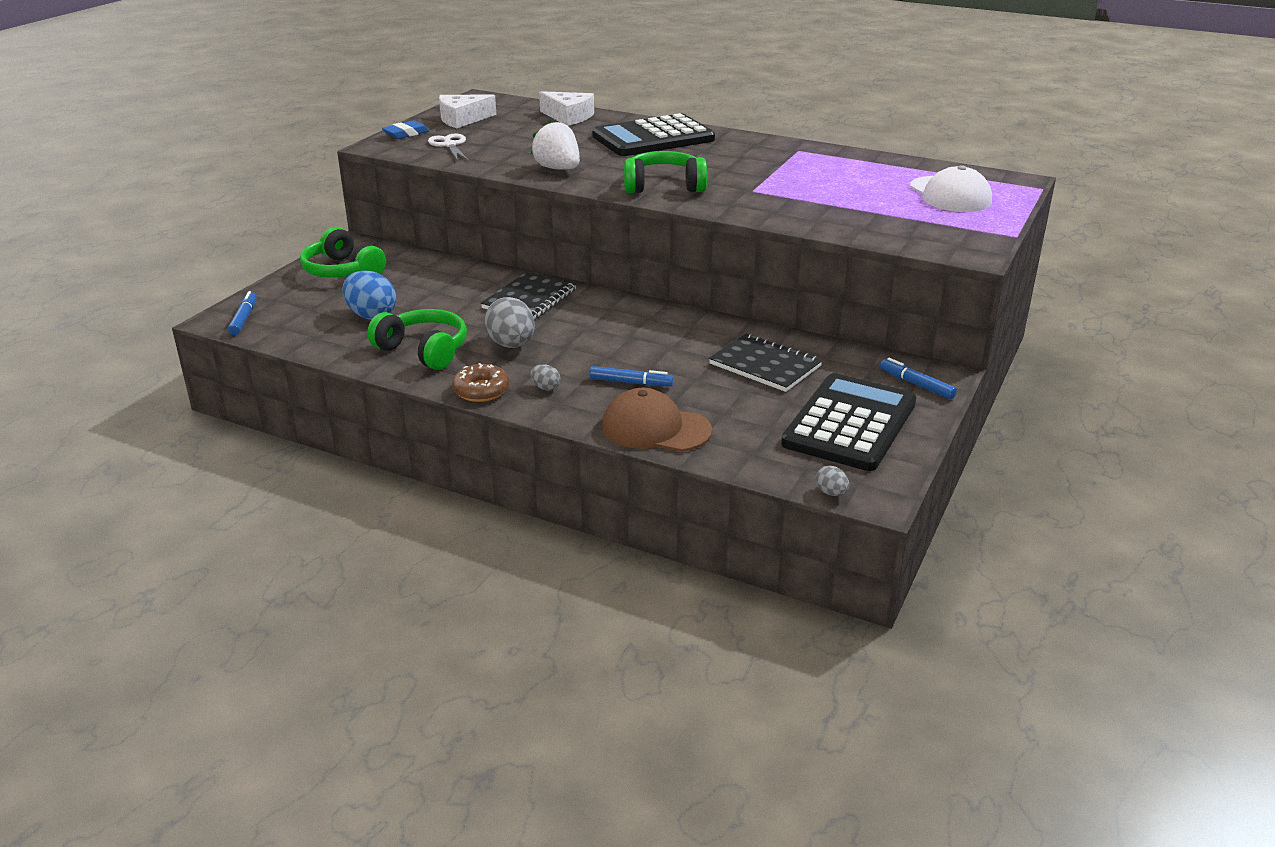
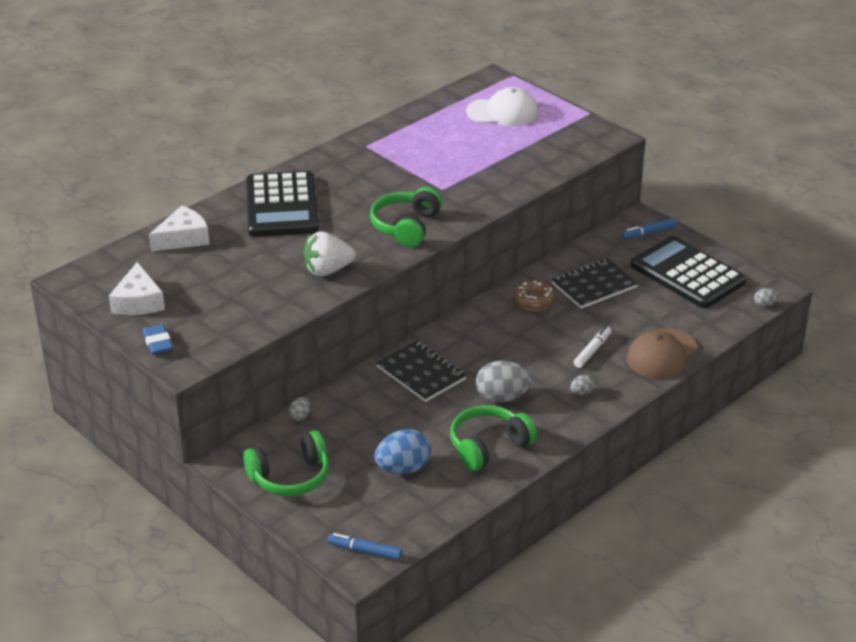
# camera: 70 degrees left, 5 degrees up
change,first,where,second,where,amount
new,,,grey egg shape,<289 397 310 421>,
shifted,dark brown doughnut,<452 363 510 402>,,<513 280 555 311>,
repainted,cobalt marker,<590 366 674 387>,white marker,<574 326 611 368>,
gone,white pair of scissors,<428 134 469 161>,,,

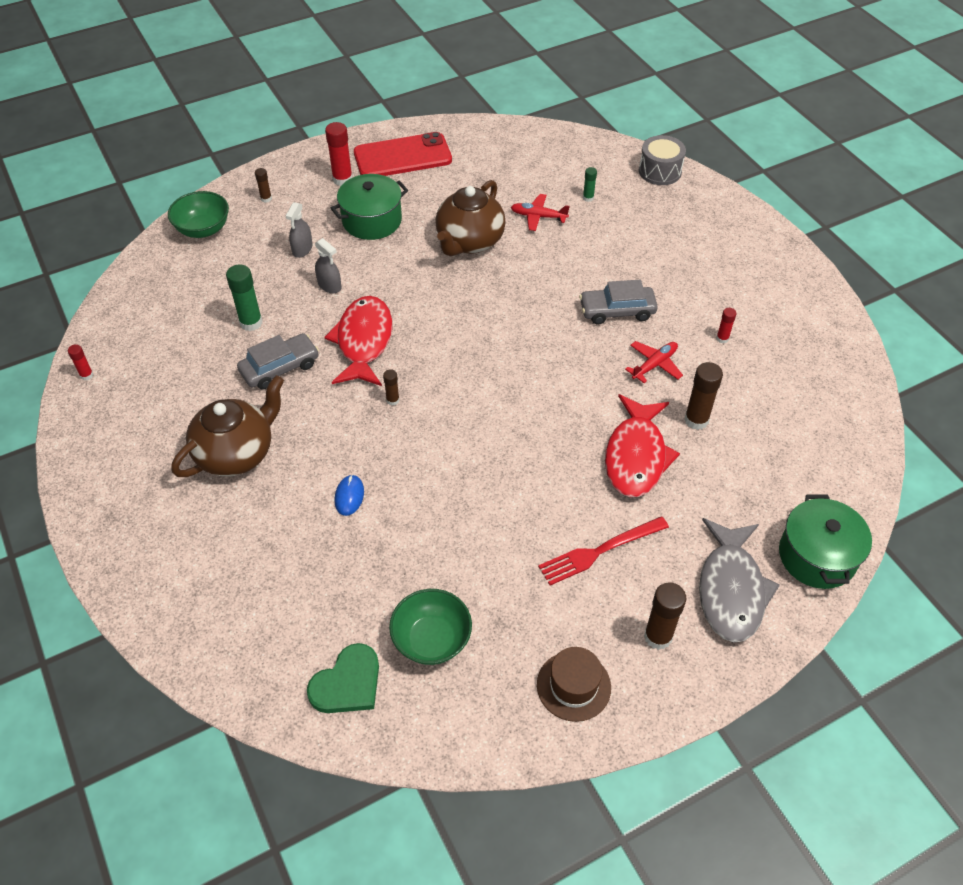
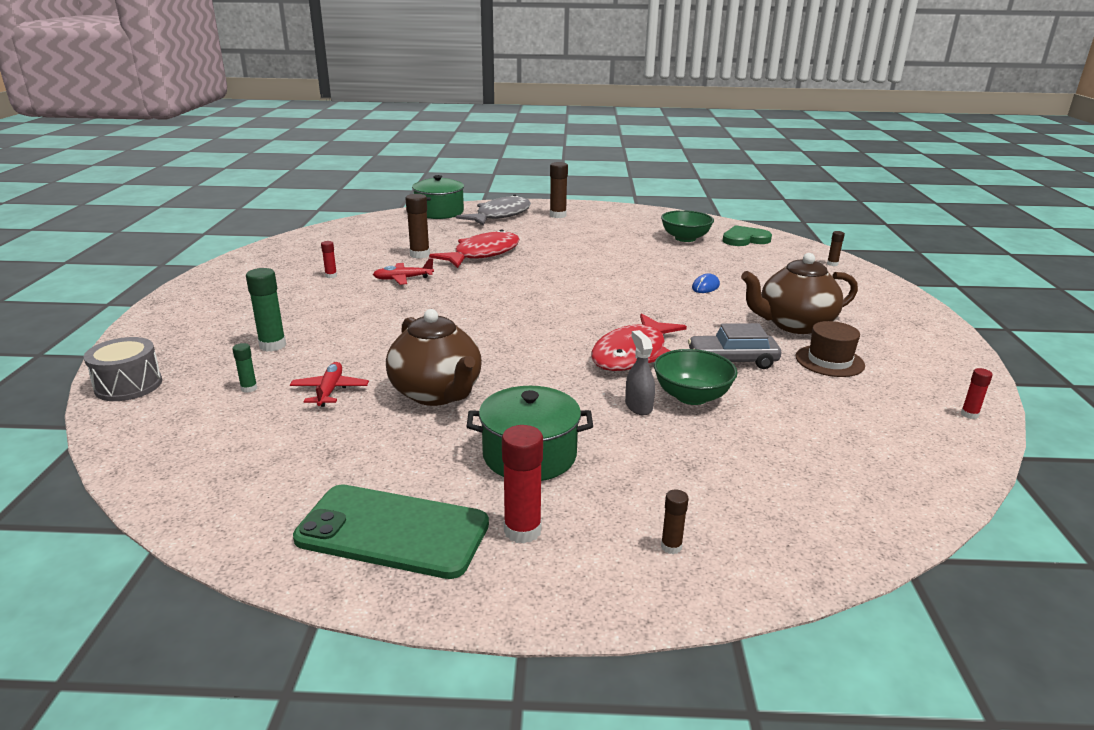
# camera: 150 degrees left, 25 degrees down
change,first,where,second,where,amount
shifted,emerald glue stick,<226 264 262 331>,,<246 268 286 352>,
rotated,crimson aeroplane,<511 194 570 231>,,<290 362 369 407>,135 degrees counterclockwise
repainted,crimson mobile phone,<354 132 452 176>,emerald mobile phone,<293 484 489 579>,
rotated,dark brown tea pot,<435 180 506 256>,,<386 309 482 406>,90 degrees clockwise
shifted,emerald serving bowl,<168 191 229 238>,,<654 349 738 405>,
shifted,dark brown hat,<537 647 611 722>,,<796 321 865 377>,
shifted,dark brown glue stick,<383 369 399 405>,,<827 231 845 266>,
gone,grey sprayer,<286 202 313 258>,,,
gone,crimson fork,<538 516 669 585>,,,
gone,grey toy car,<579 280 658 325>,,,

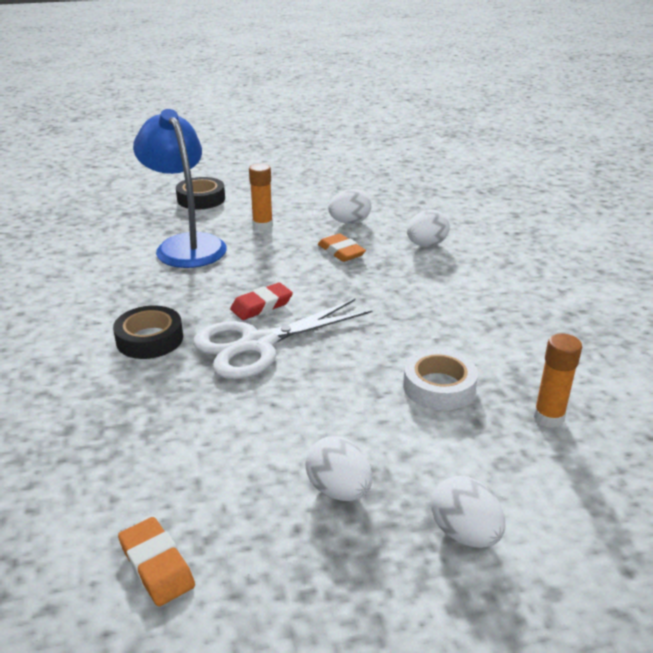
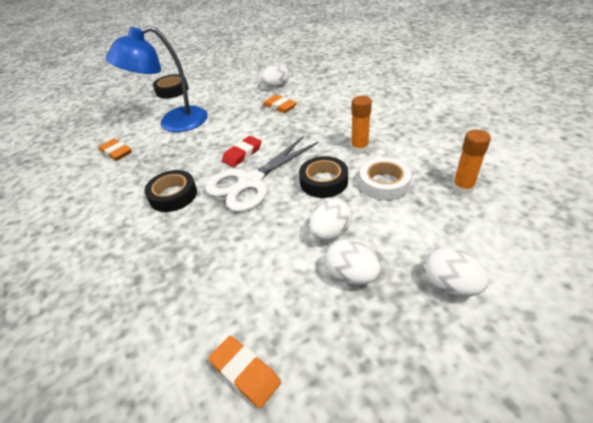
# camera: 10 degrees left, 10 degrees up
change,first,where,second,where,amount
new,,,bright orange gum eraser,<99 138 132 161>,
rotated,cobalt reading lamp,<133 109 227 268>,,<106 26 208 132>,75 degrees counterclockwise
new,,,black tape,<299 156 348 198>,
shifted,white egg shape,<407 209 450 247>,,<309 198 352 241>,
shifted,bright orange glue stick,<249 163 273 230>,,<351 96 372 154>,

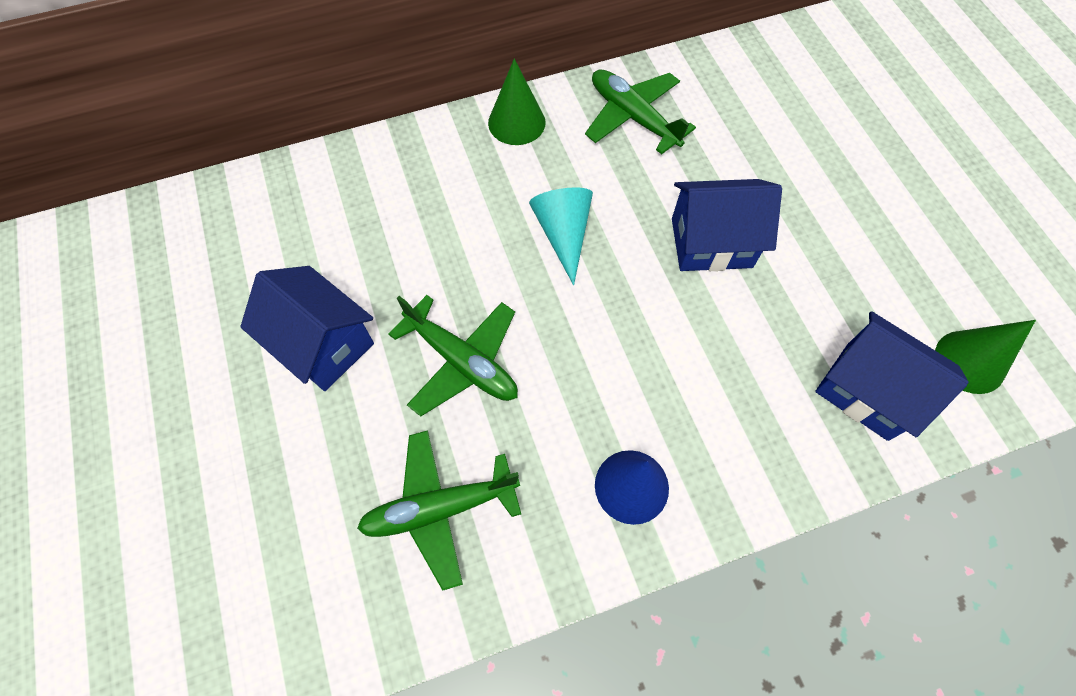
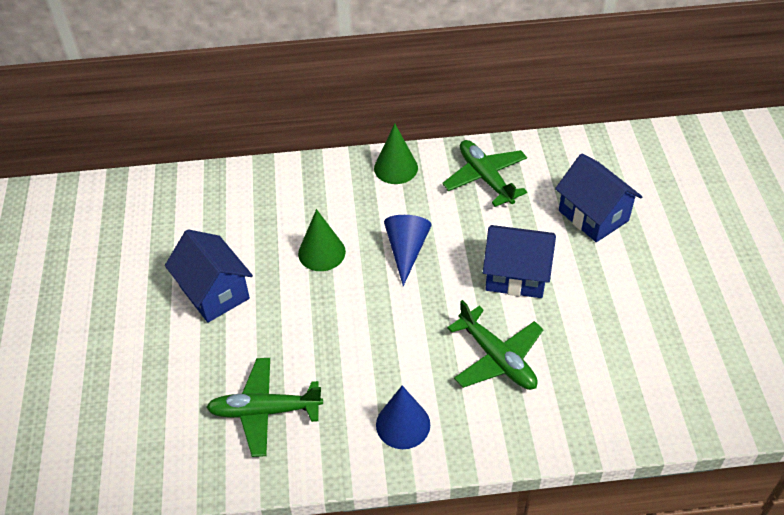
# camera: 15 degrees right, 15 degrees down
change,first,where,second,where,amount
shifted,emerald solid cone,<935 320 1036 394>,,<298 209 346 271>,
repainted,turquoise solid cone,<529 187 593 285>,cobalt solid cone,<384 215 432 286>,
shifted,emerald aeroplane,<388 295 518 417>,,<447 300 544 390>,
shifted,cobalt toy house,<815 311 969 441>,,<555 153 642 242>,

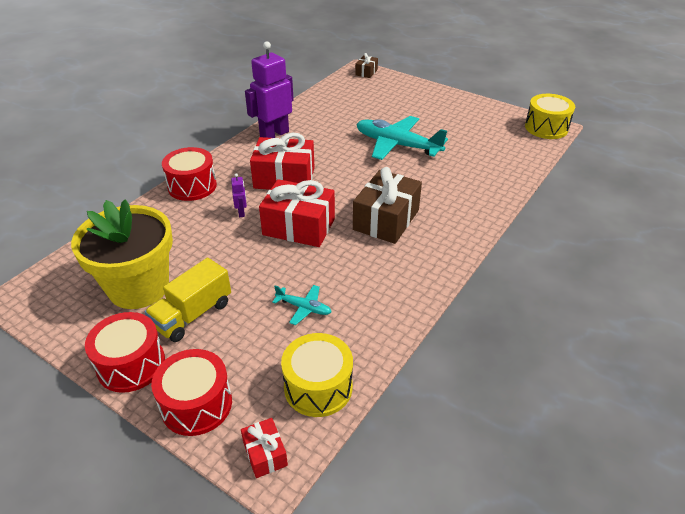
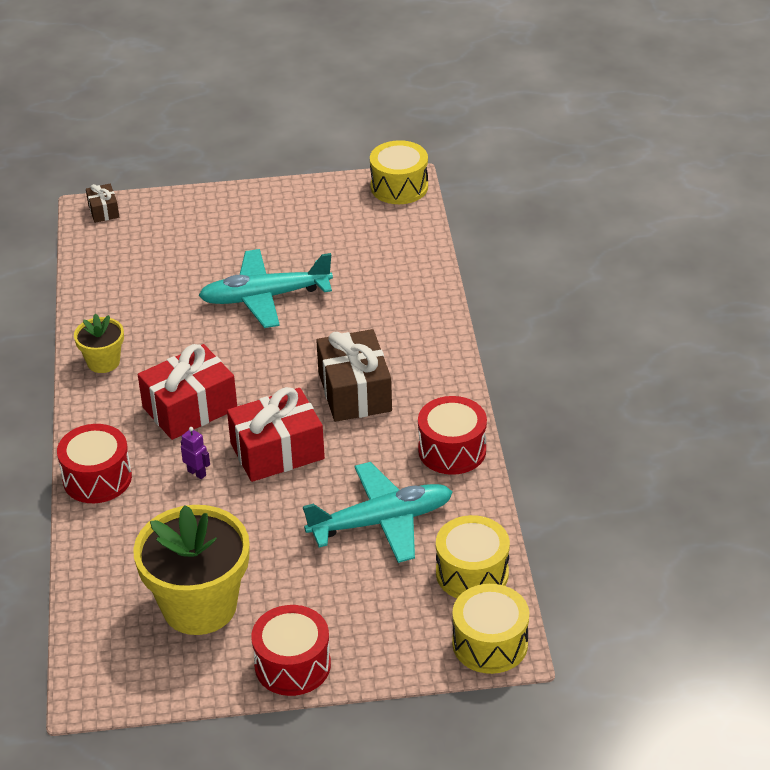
# camera: 40 degrees left, 0 degrees up
change,first,where,second,where,amount
swapped,purple robot,<245 41 294 138>,bright yellow potted plant,<74 314 124 373>,
scaled,turquoise aeroplane,<272 285 331 325>,,<303 462 453 563>,x2.14
shifted,crimson snare drum,<151 349 232 436>,,<418 396 487 475>,
swapped,crimson present,<241 418 288 478>,bright yellow snare drum,<452 584 529 674>,
gone,bright yellow truck,<144 258 231 342>,,,

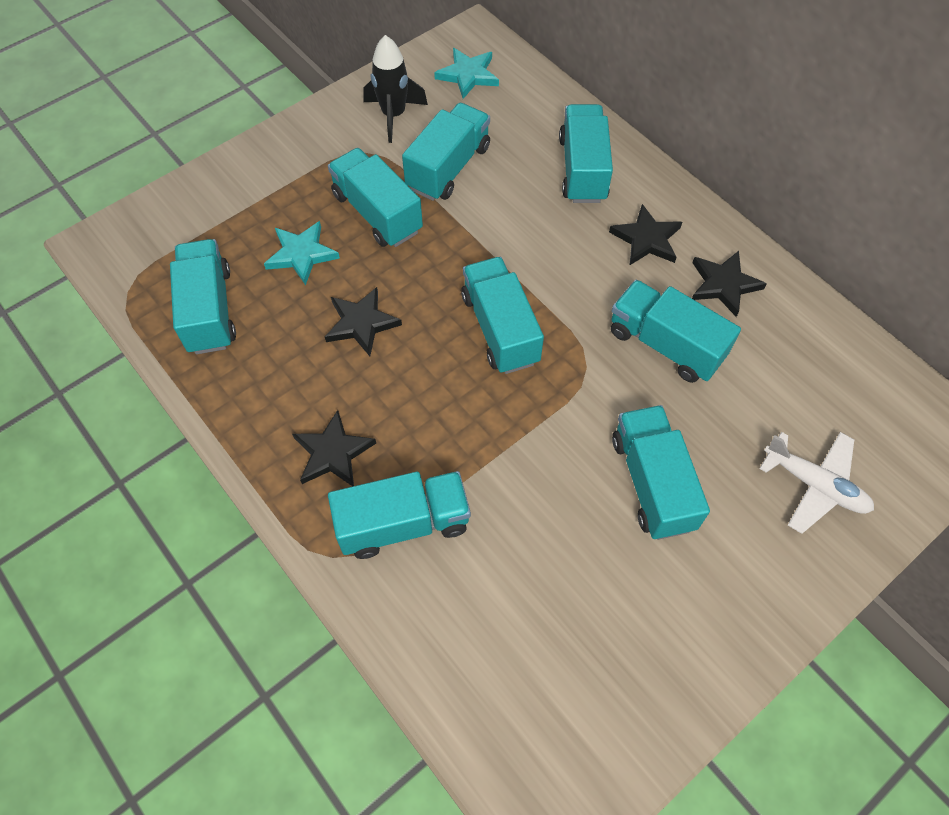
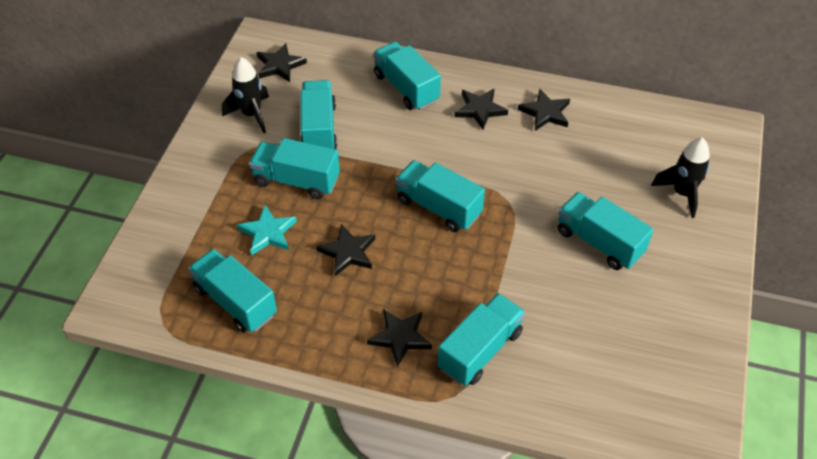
# camera: 35 degrees left, 10 degrees down
change,first,where,second,where,amount
repainted,turquoise star,<434 48 499 99>,black star,<257 43 307 82>,
swapped,white aeroplane,<759 432 874 534>,black rocket,<651 137 710 218>,
gone,turquoise truck,<611 280 741 383>,,,

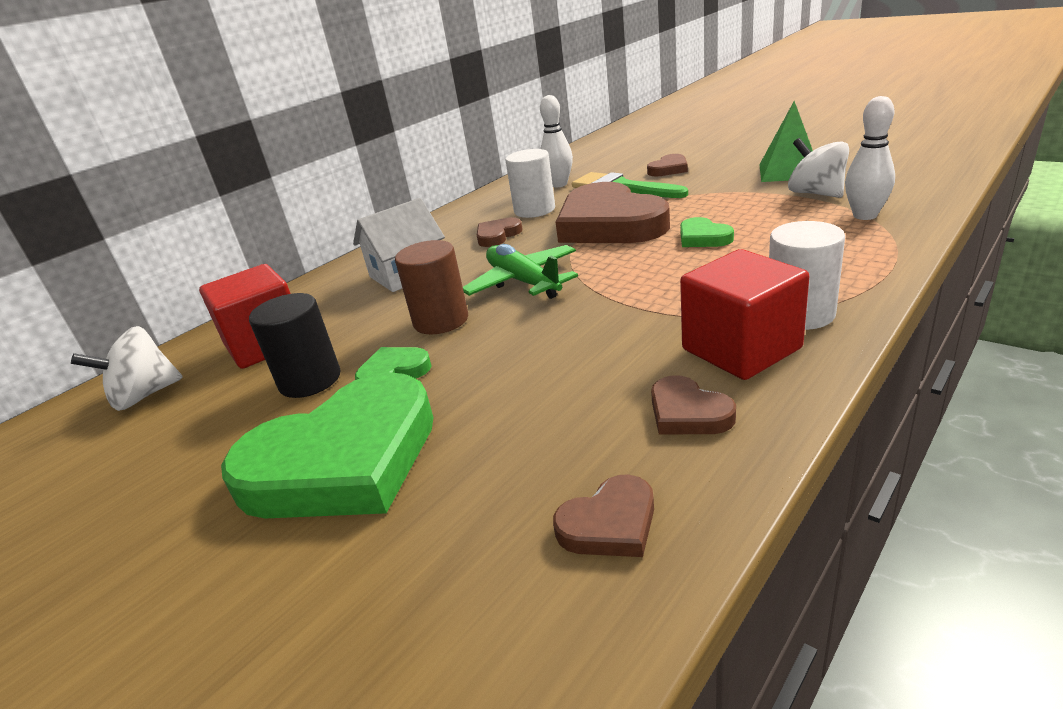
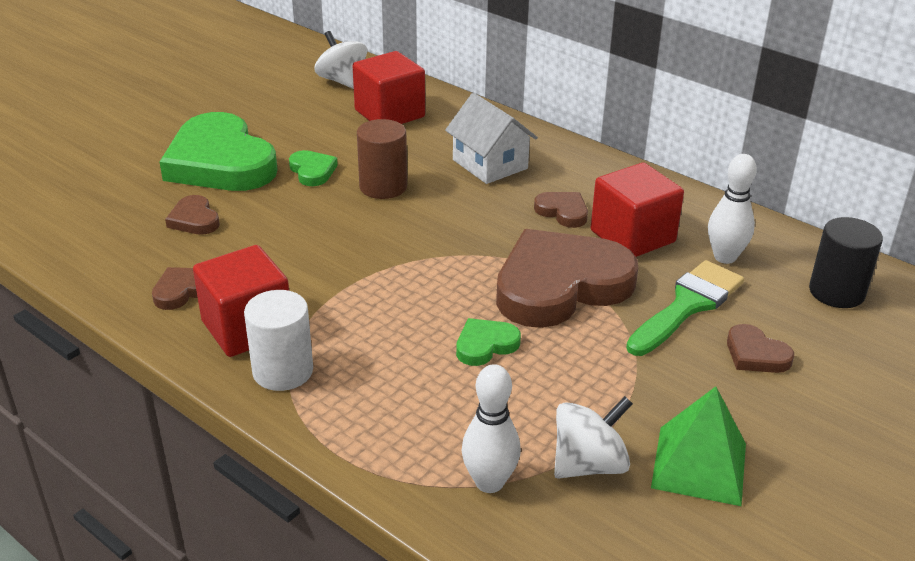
# camera: 85 degrees right, 5 degrees up
change,first,where,second,where,amount
shifted,dark brown heart,<553 474 654 557>,,<165 195 220 235>,
swapped,white cylinder shape,<505 149 555 218>,crimson solid cube,<591 163 684 257>,
shifted,black cylinder shape,<249 293 340 398>,,<809 217 883 308>,
gone,emerald aeroplane,<463 244 578 299>,,,

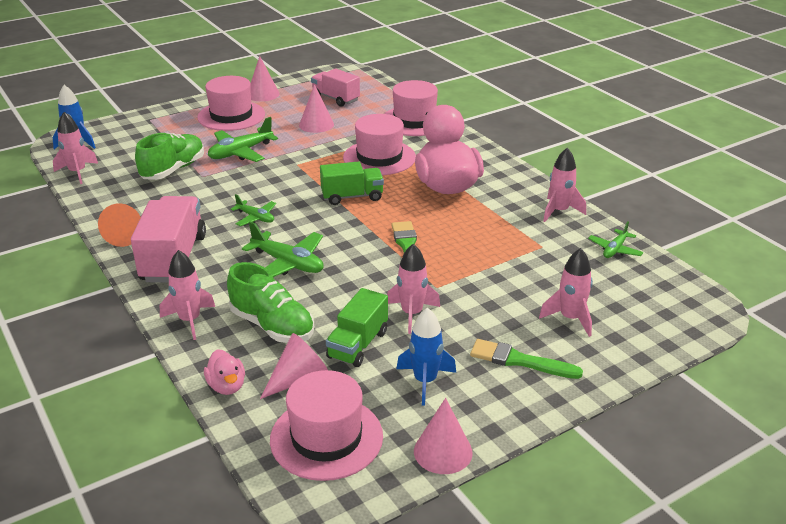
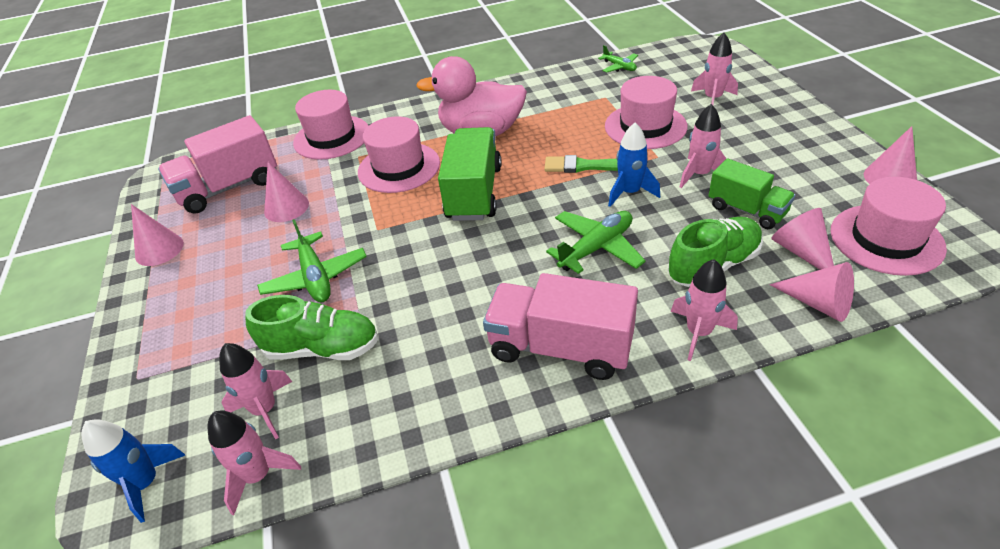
# camera: 70 degrees left, 10 degrees up
change,first,where,second,where,amount
scaled,rose-pink truck,<311 68 360 107>,,<158 115 277 214>,x1.57
shifted,rose-pink rocket,<543 148 586 222>,,<219 343 292 439>,
rotated,emerald lace-up shoe,<135 133 204 180>,,<245 295 378 360>,135 degrees clockwise
scaled,emerald truck,<320 162 384 205>,,<438 127 501 221>,x1.57
shifted,rose-pink hat,<197 76 265 131>,,<605 76 688 149>,
shifted,cobalt rocket,<396 308 456 406>,,<608 123 660 207>,
swapped,rose-pink duck,<204 349 245 395>,rose-pink solid cone,<769 262 854 322>,
gone,bright orange solid cone,<98 203 141 247>,,,
gone,emerald aeroplane,<231 194 276 226>,,,
gone,emerald paintbrush,<470 339 583 379>,,,

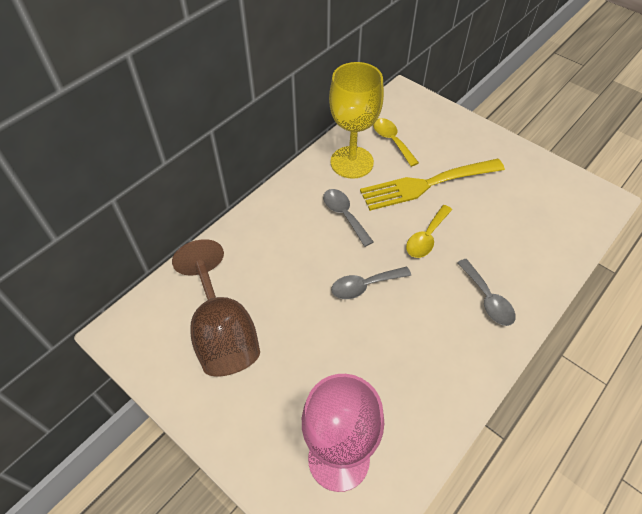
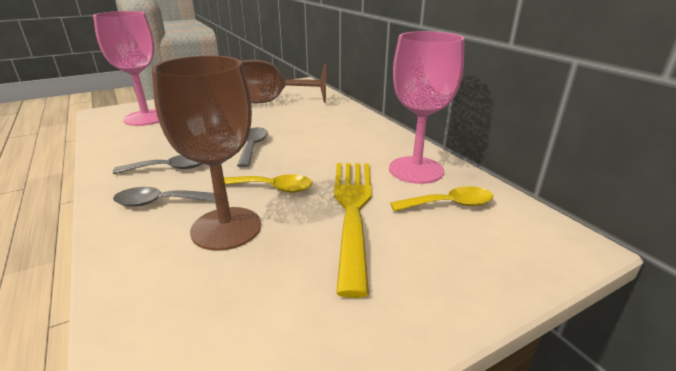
# camera: 110 degrees right, 25 degrees down
change,first,where,second,where,amount
shifted,grey teaspoon,<323 189 373 247>,,<113 155 201 174>,
new,,,dark brown chalice,<152 55 261 251>,
rotated,bright yellow teaspoon,<406 205 452 258>,,<224 174 313 193>,135 degrees clockwise
repainted,bright yellow chalice,<329 62 384 179>,rose-pink chalice,<389 31 465 184>,

